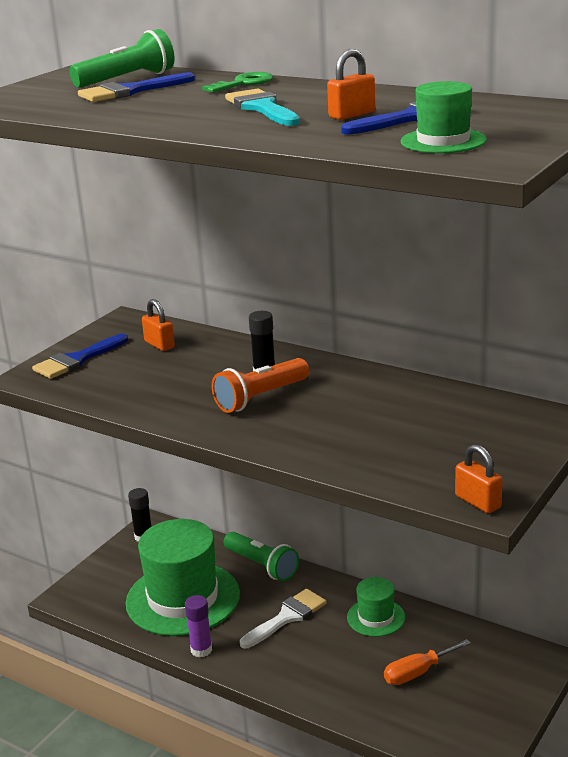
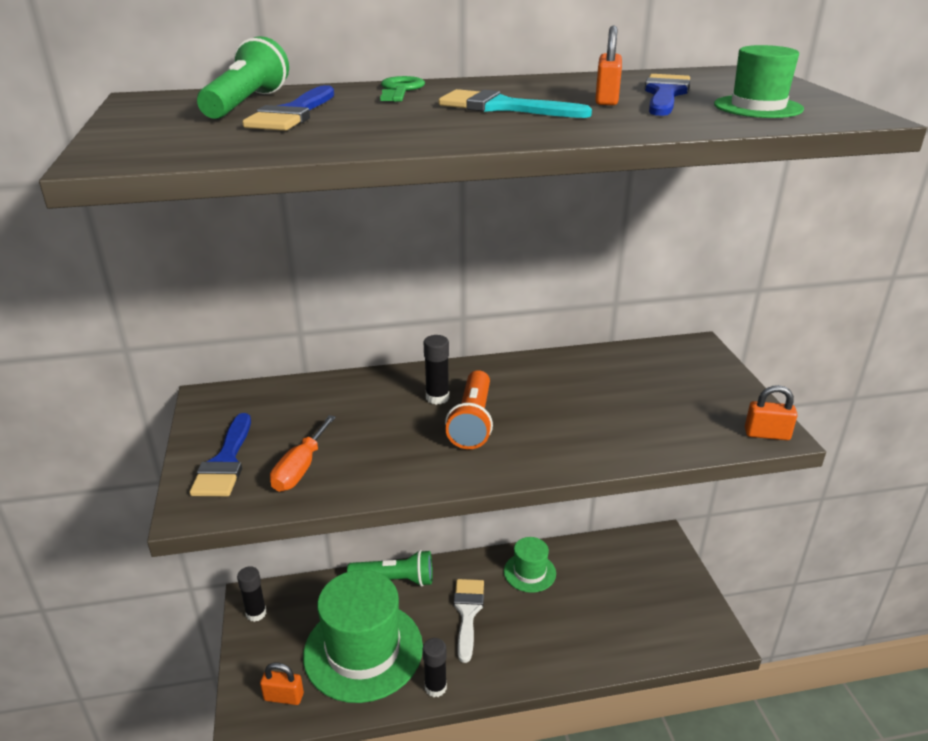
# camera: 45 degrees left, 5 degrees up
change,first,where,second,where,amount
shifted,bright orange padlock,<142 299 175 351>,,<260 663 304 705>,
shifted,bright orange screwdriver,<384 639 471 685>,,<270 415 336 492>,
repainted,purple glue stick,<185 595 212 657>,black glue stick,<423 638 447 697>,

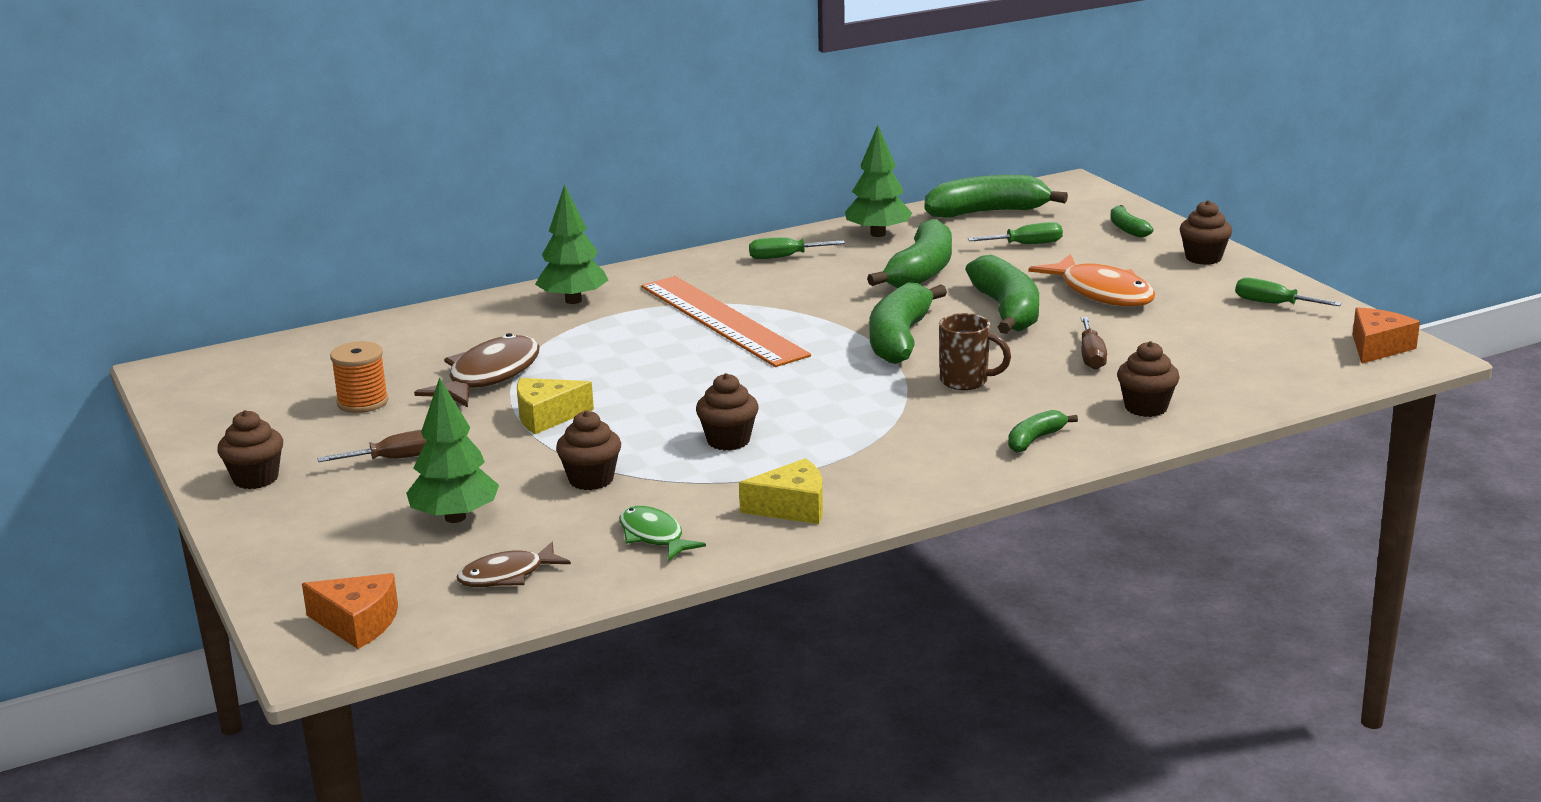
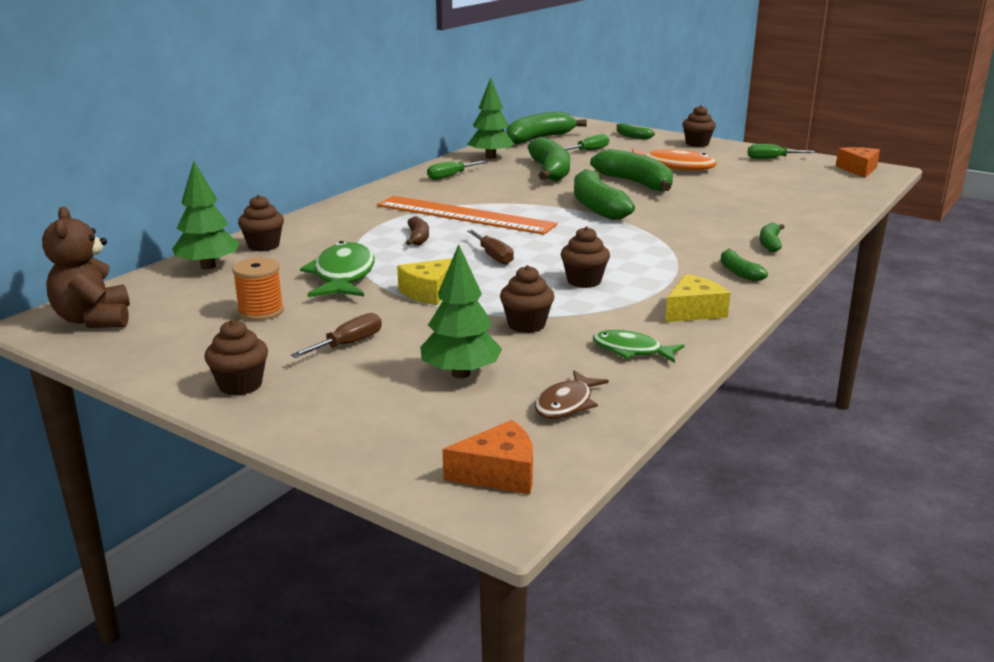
# camera: 30 degrees left, 0 degrees up
change,first,where,second,where,amount
new,,,dark brown teddy,<42 207 130 328>,
shifted,emerald tree,<535 184 608 304>,,<172 160 239 270>,
shifted,dark brown muffin,<1117 341 1180 417>,,<238 195 284 251>,
repainted,dark brown toy fish,<414 333 540 407>,emerald toy fish,<300 241 375 297>,
new,,,dark brown toy banana,<406 216 429 245>,
shifted,dark brown screwdriver,<1081 317 1107 370>,,<467 230 514 265>,
new,,,emerald toy banana,<721 249 768 281>,
gone,dark brown tea mug,<939 313 1011 390>,,,

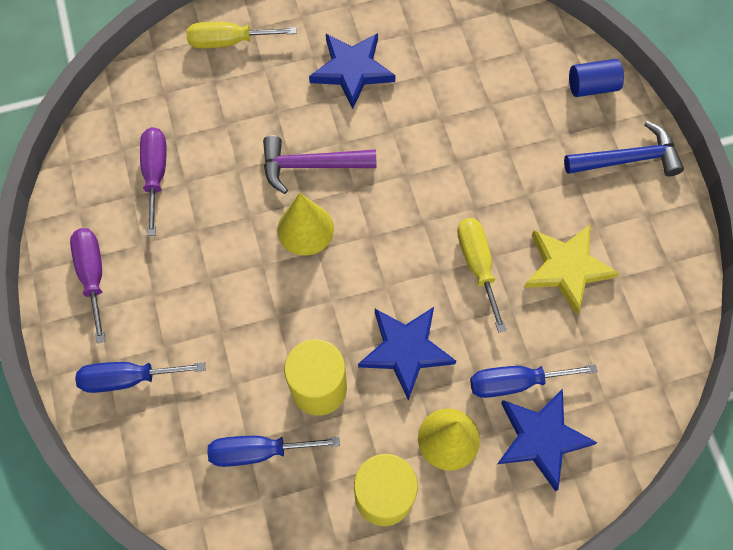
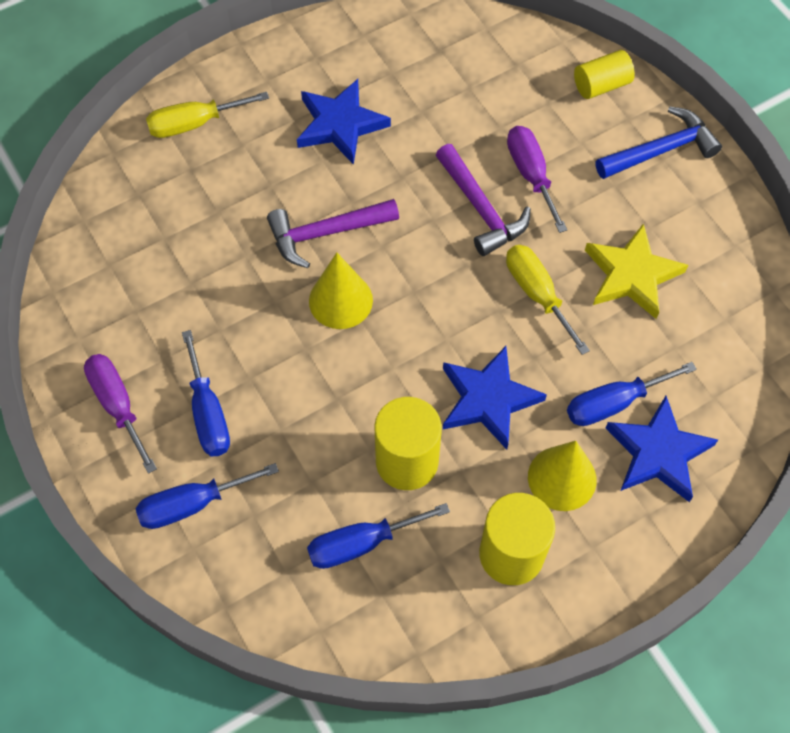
# camera: 15 degrees left, 5 degrees down
change,first,where,second,where,amount
new,,,cobalt screwdriver,<182 330 230 456>,
new,,,purple hammer,<436 144 531 256>,
shifted,purple screwdriver,<140 127 167 236>,,<507 126 567 233>,
repainted,cobalt cylinder shape,<569 59 624 97>,bright yellow cylinder shape,<574 50 635 99>,

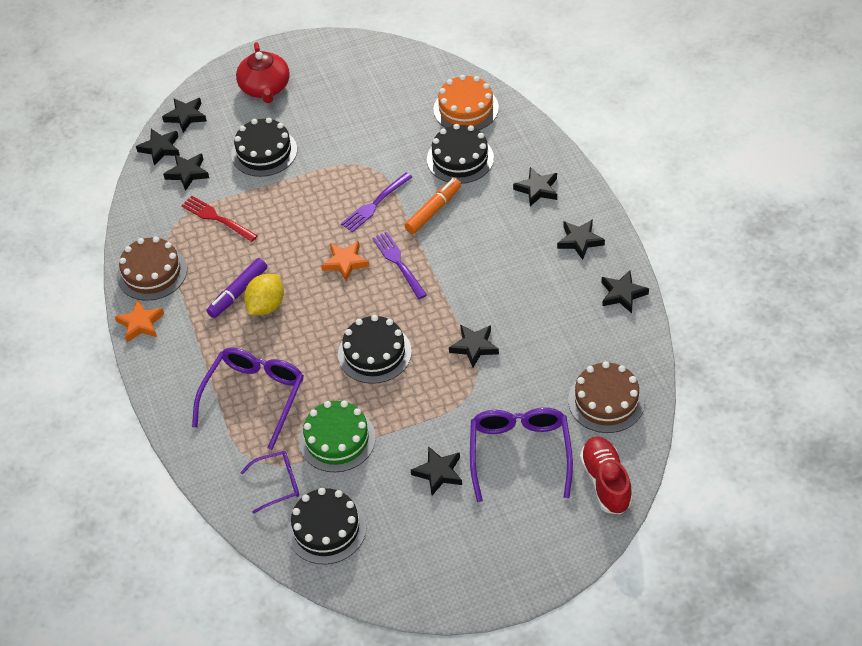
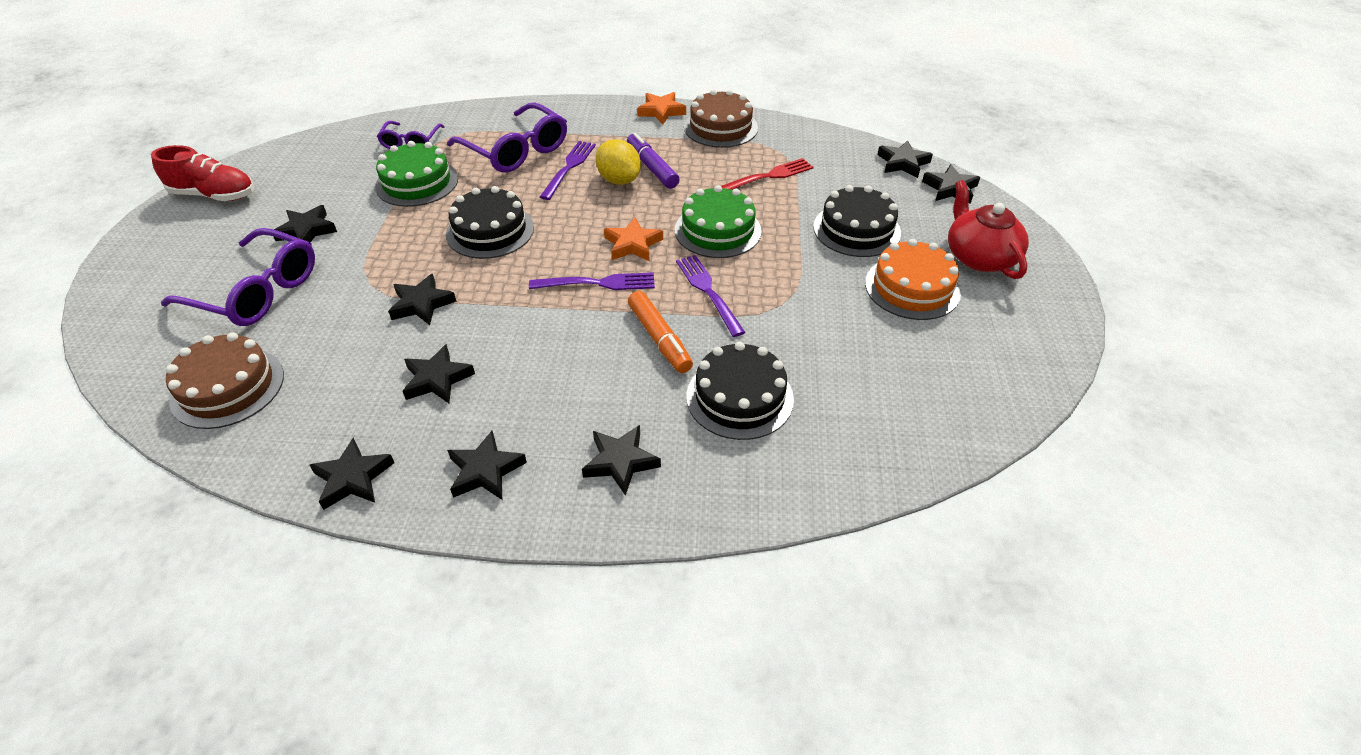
# camera: 110 degrees right, 5 degrees down
change,first,where,second,where,amount
shifted,crimson lace-up shoe,<580 437 633 515>,,<151 145 254 201>,
shifted,black star,<163 153 209 191>,,<403 344 475 403>,
new,,,purple fork,<540 141 596 200>,
new,,,emerald layer cake,<675 185 762 258>,
shifted,bright orange layer cake,<433 75 499 130>,,<865 239 961 320>,
rotated,crimson tea pot,<236 42 290 103>,,<948 180 1029 279>,60 degrees clockwise
gone,black layer cake,<287 488 367 564>,,,

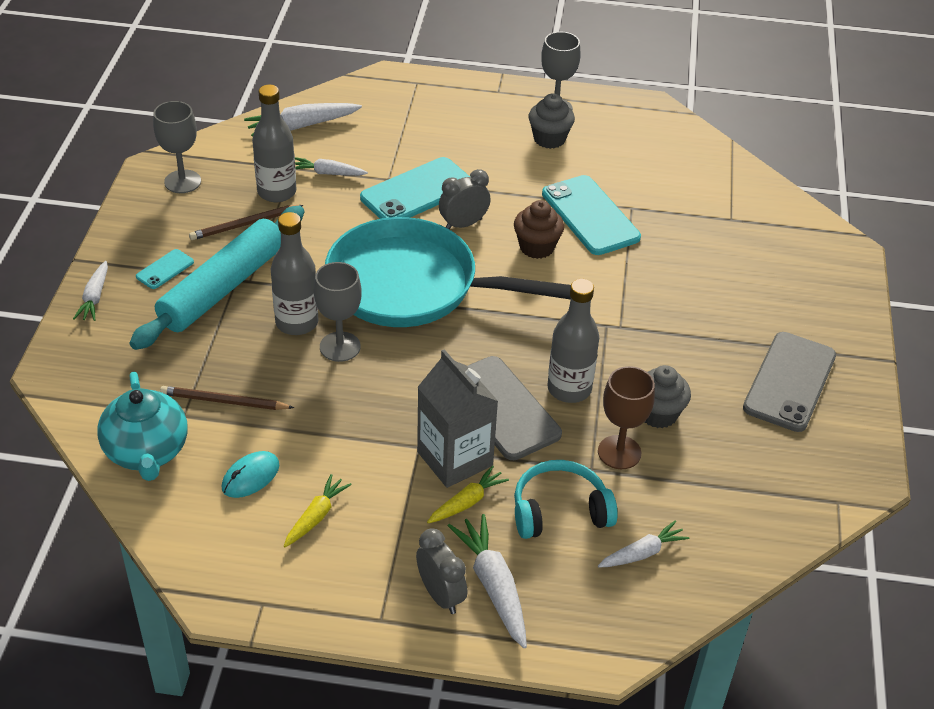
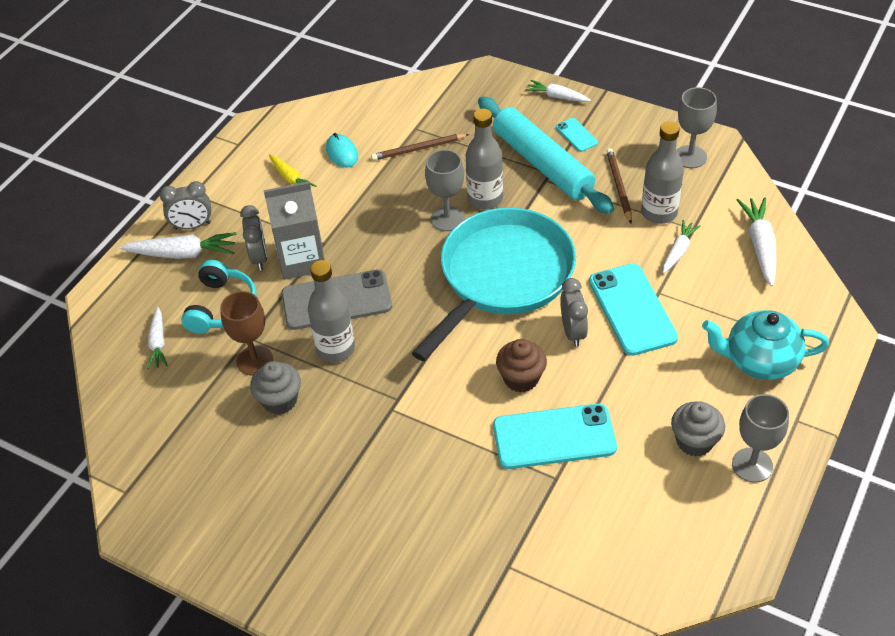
# camera: 115 degrees right, 5 degrees up
change,first,where,second,where,amount
swapped,bright yellow carrot,<427 465 509 523>,grey bedside clock,<240 205 267 270>,
rotated,dark brown lead pencil,<160 386 294 410>,,<371 134 470 161>,135 degrees counterclockwise
shifted,turquoise tea pot,<97 372 188 481>,,<702 310 829 380>,
gone,grey mobile phone,<743 332 836 432>,,,

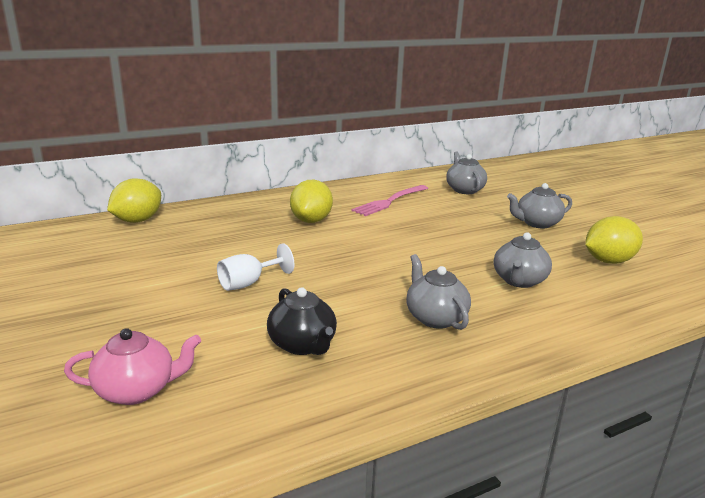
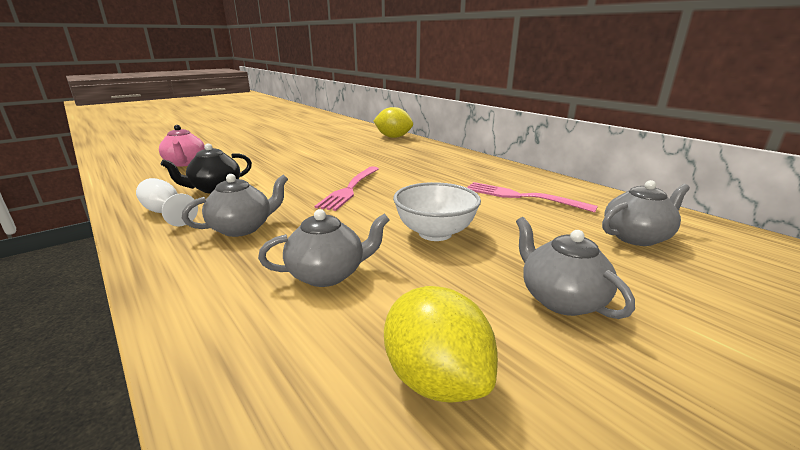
# camera: 80 degrees right, 0 degrees up
change,first,where,second,where,amount
shifted,white chalice,<217 243 294 291>,,<136 178 198 226>,
rotated,grey tea pot,<494 232 552 288>,,<258 209 390 287>,150 degrees clockwise
new,,,rose-pink fork,<315 166 379 211>,
new,,,white serving bowl,<393 182 481 241>,
gone,bright yellow lemon,<290 180 333 223>,,,

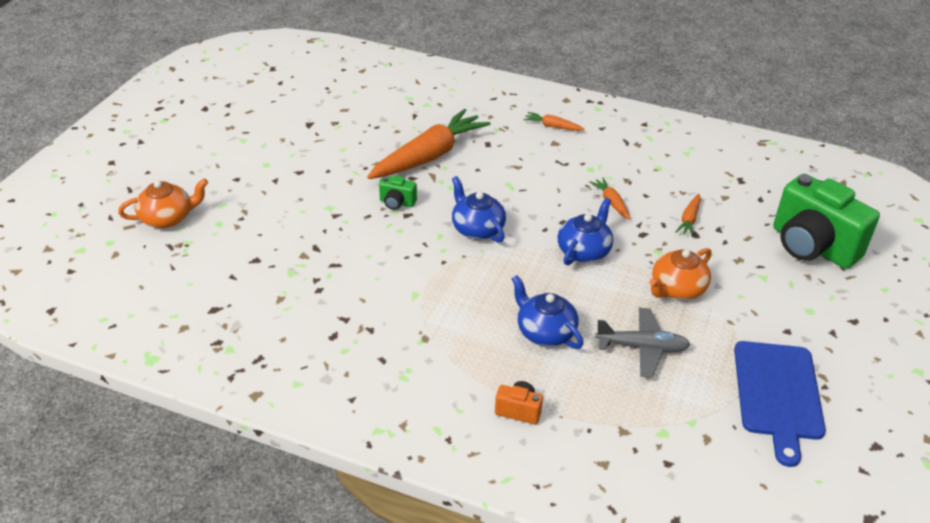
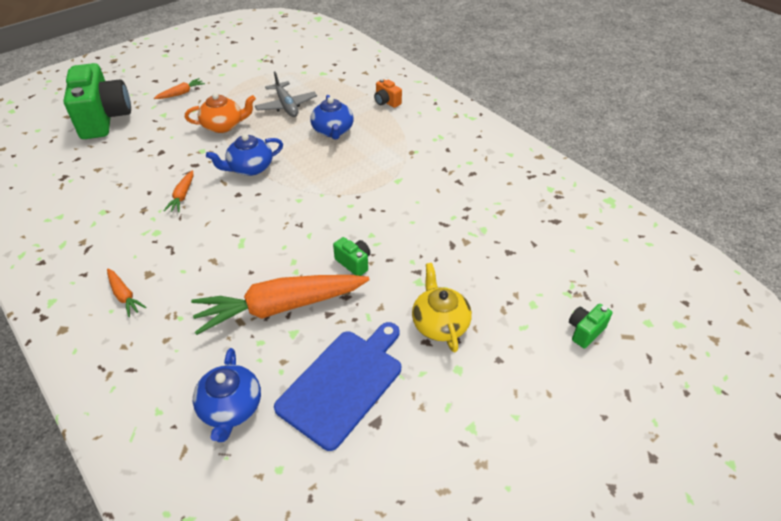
# camera: 150 degrees left, 5 degrees up
change,first,where,second,where,amount
shifted,bright orange carrot,<675 194 701 237>,,<154 78 205 99>,
shifted,cobalt tea pot,<452 176 506 243>,,<193 348 261 442>,
rotated,grey aeroplane,<595 308 690 378>,,<255 71 317 117>,150 degrees counterclockwise
shifted,cobalt cutting board,<734 341 826 467>,,<274 322 401 451>,
new,,,bright yellow tea pot,<412 263 472 353>,
swapped,bright orange tea pot,<118 178 208 228>,emerald compact camera,<569 304 612 348>,

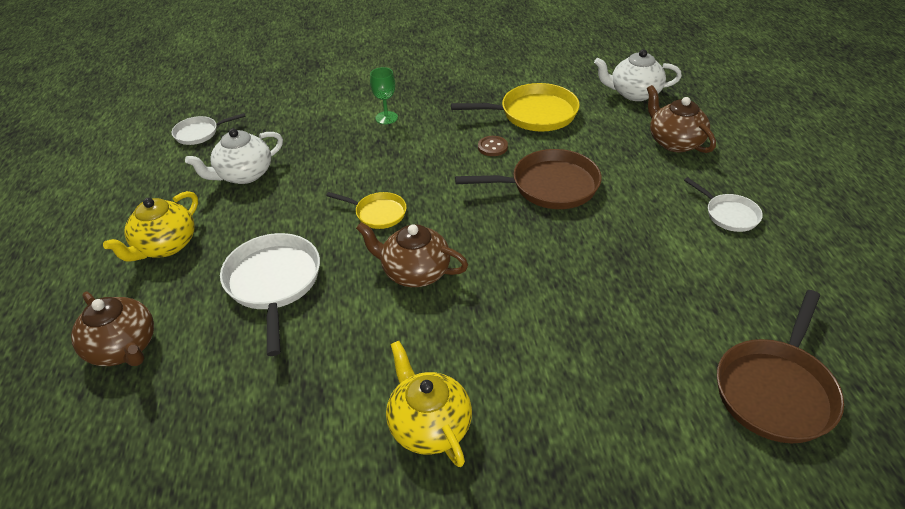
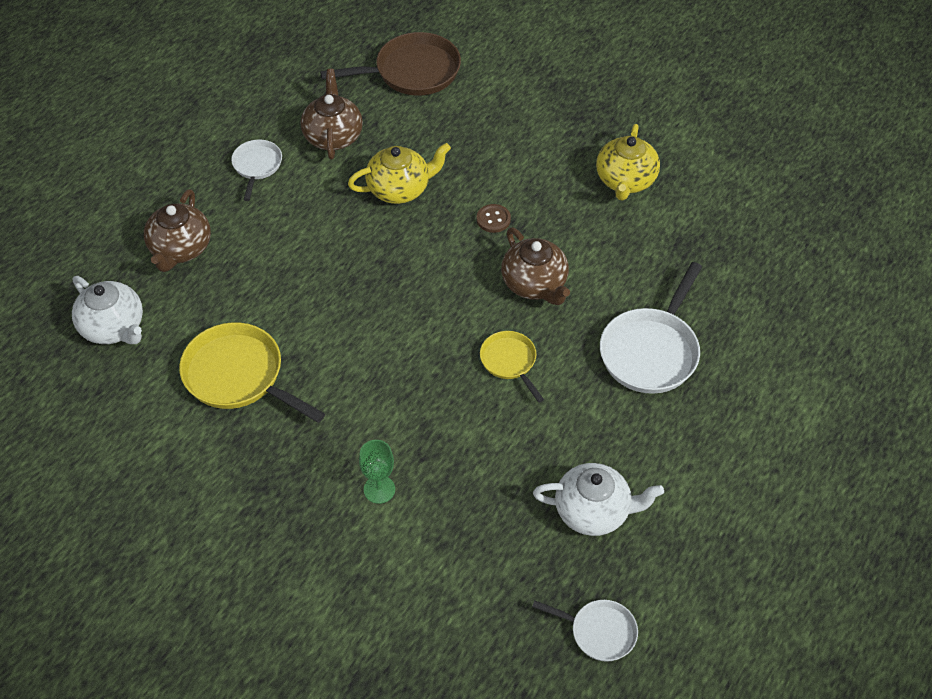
# camera: 140 degrees left, 10 degrees up
change,first,where,second,where,amount
shifted,dark brown tea pot,<71 292 154 366>,,<301 69 363 159>,
shifted,bright yellow tea pot,<103 191 198 262>,,<348 143 451 204>,
shifted,dark brown shirt button,<478 136 508 156>,,<477 204 511 233>,
gone,dark brown skillet,<455 149 602 209>,,,

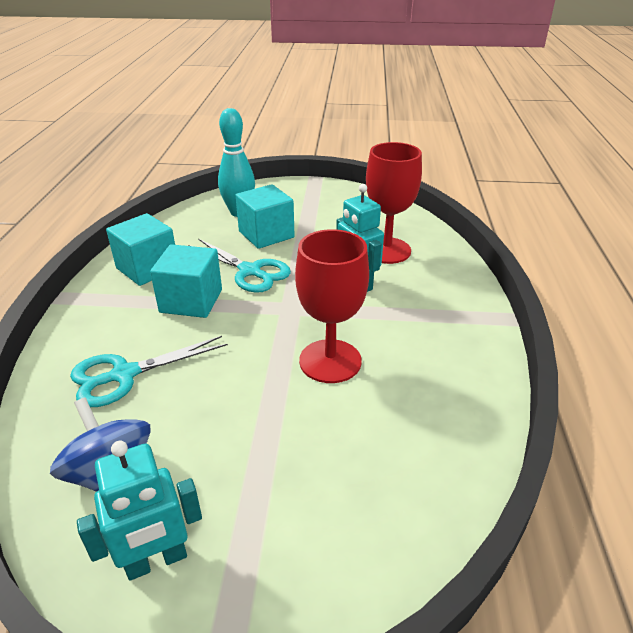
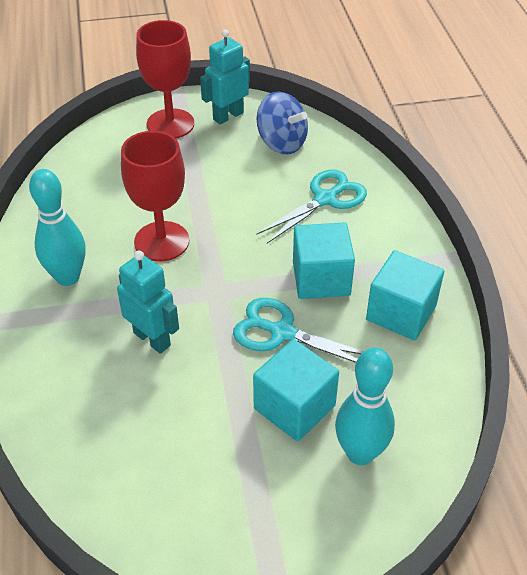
# camera: 165 degrees right, 10 degrees up
change,first,where,second,where,amount
new,,,turquoise skittle,<29 169 86 286>,
shifted,crimson chalice,<366 142 422 264>,,<136 20 194 138>,

